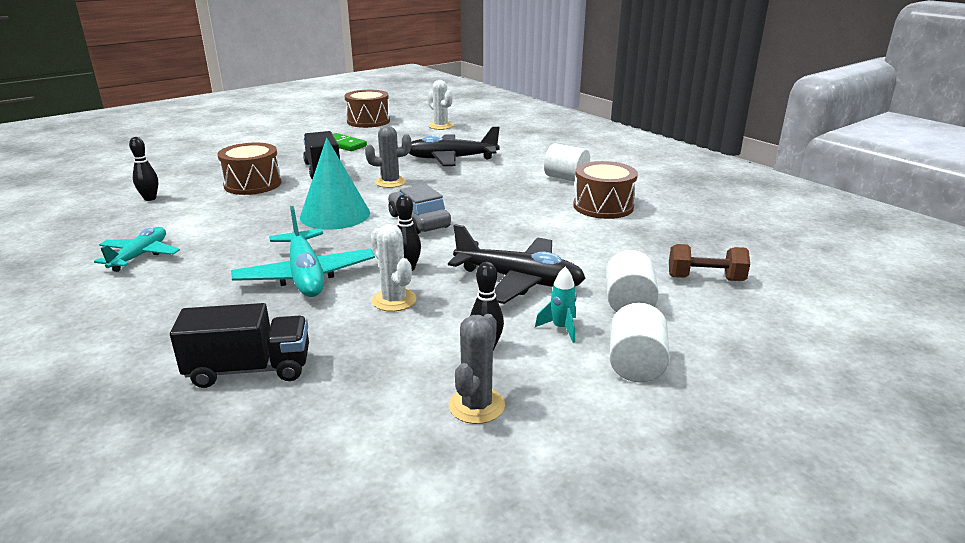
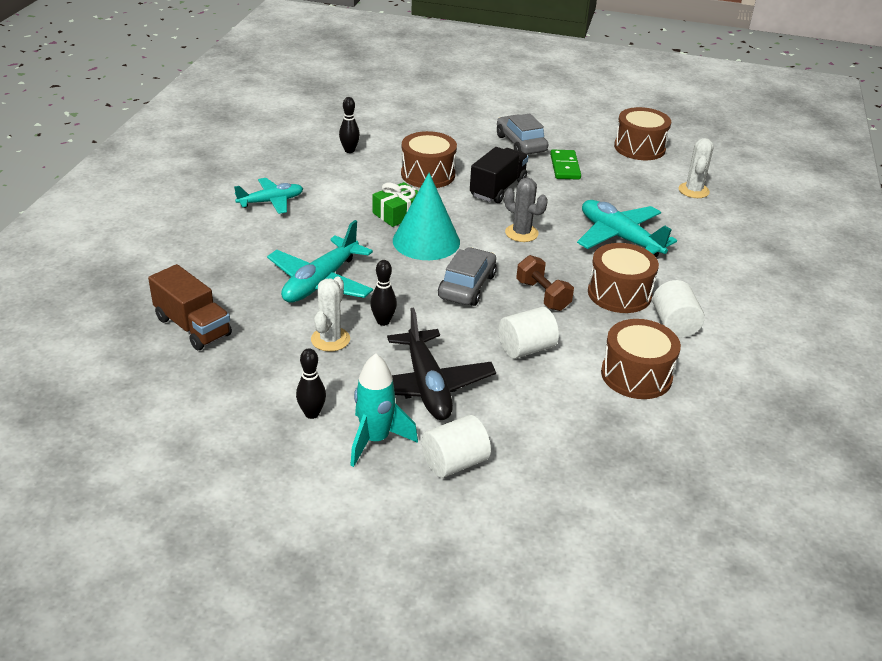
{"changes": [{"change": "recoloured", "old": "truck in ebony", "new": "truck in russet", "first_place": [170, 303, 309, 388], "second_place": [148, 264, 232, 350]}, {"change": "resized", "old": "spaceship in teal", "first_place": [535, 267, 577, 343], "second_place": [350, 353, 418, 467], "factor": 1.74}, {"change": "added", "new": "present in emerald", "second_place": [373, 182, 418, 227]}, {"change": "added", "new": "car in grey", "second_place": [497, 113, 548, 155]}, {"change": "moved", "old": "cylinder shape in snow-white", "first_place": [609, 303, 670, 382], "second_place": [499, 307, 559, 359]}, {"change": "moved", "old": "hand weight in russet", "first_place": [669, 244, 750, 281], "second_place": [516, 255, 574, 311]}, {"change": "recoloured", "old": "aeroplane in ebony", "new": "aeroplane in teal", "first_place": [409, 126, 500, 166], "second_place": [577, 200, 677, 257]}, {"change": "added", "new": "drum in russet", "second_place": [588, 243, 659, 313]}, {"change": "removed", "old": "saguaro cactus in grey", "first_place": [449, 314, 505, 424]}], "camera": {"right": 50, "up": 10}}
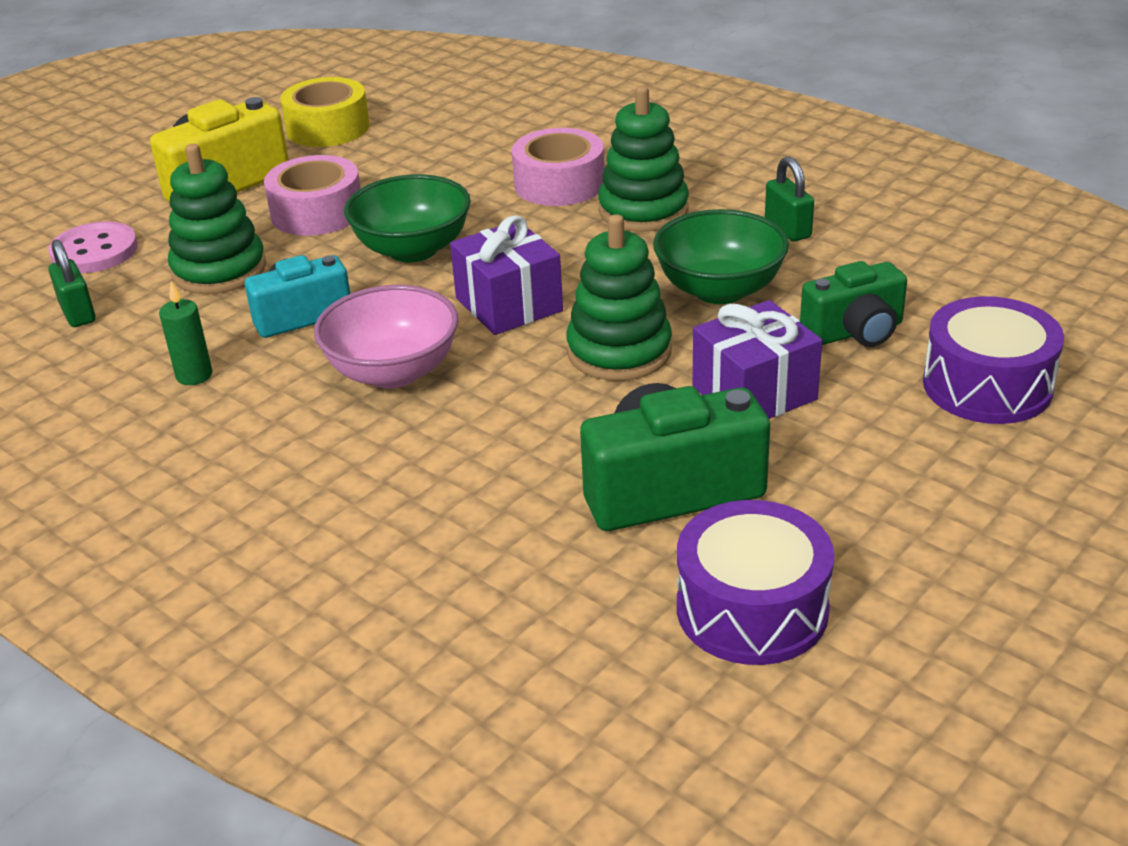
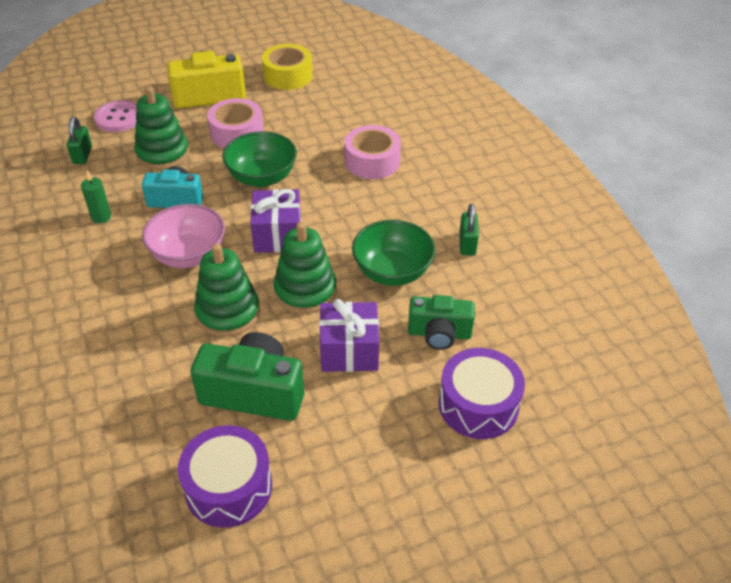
{"changes": [{"change": "moved", "old": "ring stacker in emerald", "first_place": [598, 86, 689, 232], "second_place": [194, 243, 260, 337]}], "camera": {"right": 25, "up": 10}}
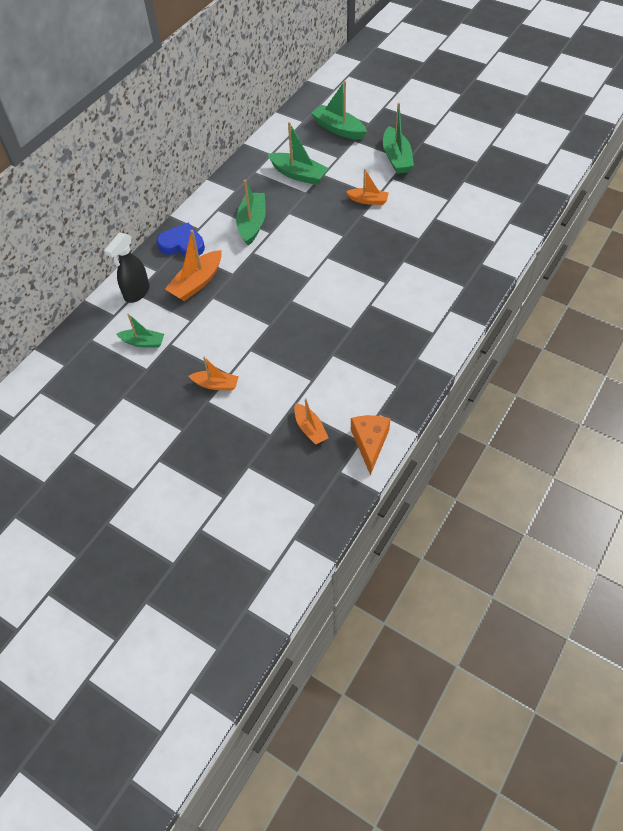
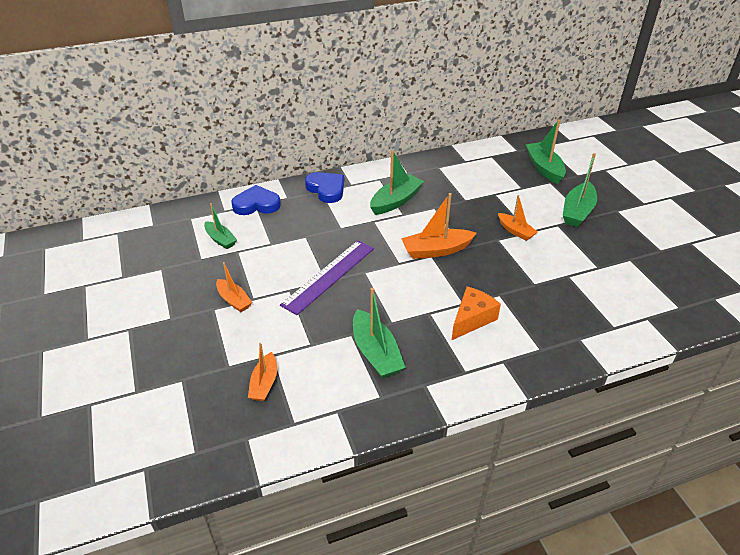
{"changes": [{"change": "replaced", "old": "spray bottle in ebony", "new": "heart in cobalt", "first_place": [104, 233, 150, 303], "second_place": [231, 185, 281, 215]}, {"change": "added", "new": "measuring stick in violet", "second_place": [280, 240, 374, 315]}, {"change": "moved", "old": "boat in emerald", "first_place": [267, 122, 329, 185], "second_place": [353, 288, 406, 378]}, {"change": "moved", "old": "boat in bright orange", "first_place": [165, 230, 222, 301], "second_place": [401, 193, 477, 259]}, {"change": "moved", "old": "piece of cheese in bright orange", "first_place": [351, 415, 391, 475], "second_place": [451, 286, 501, 341]}], "camera": {"right": 35, "up": -15}}
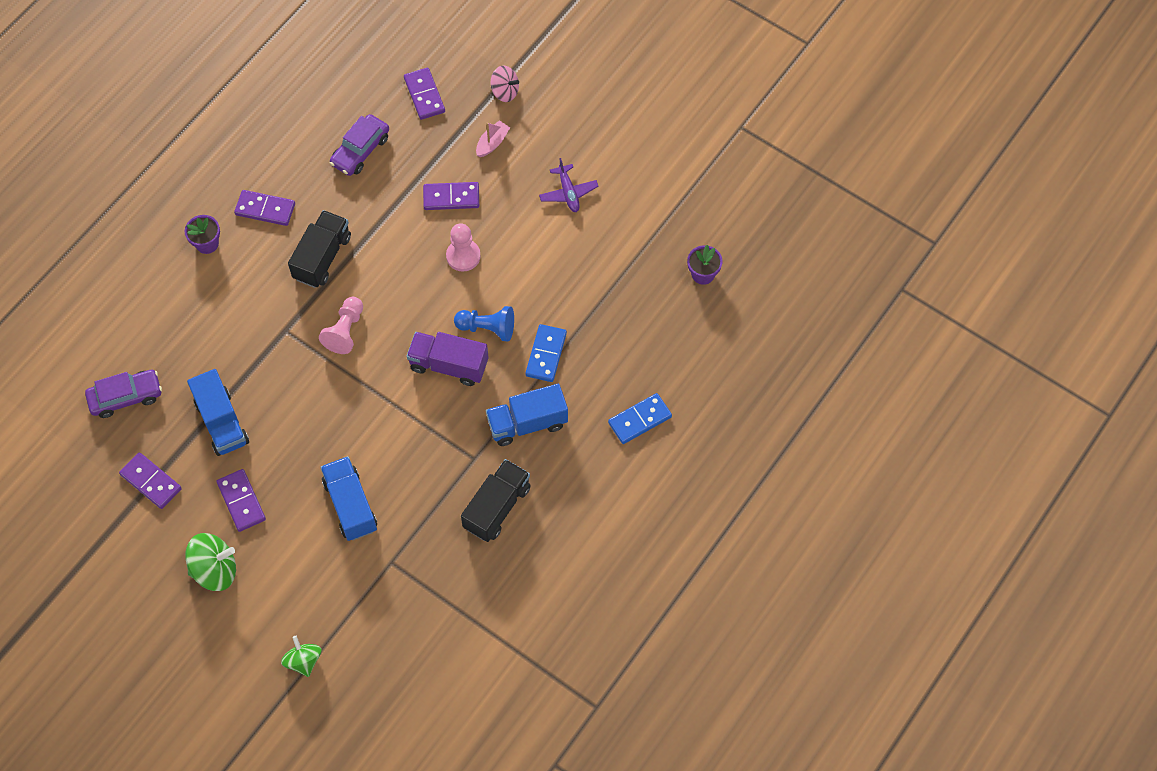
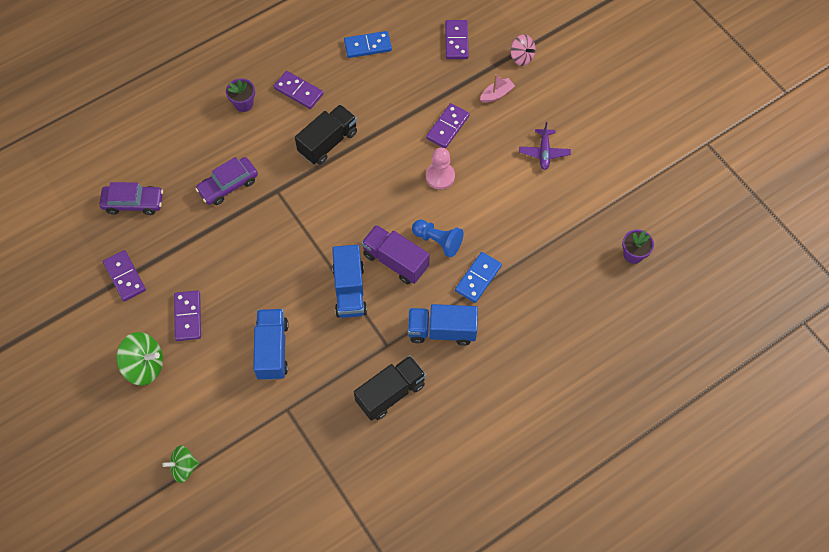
{"changes": [{"change": "turned", "old": "spinning top in emerald", "first_place": [281, 636, 321, 677], "second_place": [162, 445, 199, 483], "degrees": -105}, {"change": "moved", "old": "car in violet", "first_place": [329, 114, 389, 176], "second_place": [195, 157, 258, 205]}, {"change": "moved", "old": "truck in cobalt", "first_place": [187, 369, 249, 456], "second_place": [332, 245, 367, 318]}, {"change": "moved", "old": "domino in cobalt", "first_place": [608, 393, 672, 444], "second_place": [344, 31, 392, 58]}, {"change": "turned", "old": "domino in violet", "first_place": [423, 182, 479, 210], "second_place": [426, 103, 470, 149], "degrees": -75}, {"change": "removed", "old": "game pawn in rosy", "first_place": [319, 297, 363, 354]}], "camera": {"right": 20, "up": 0}}
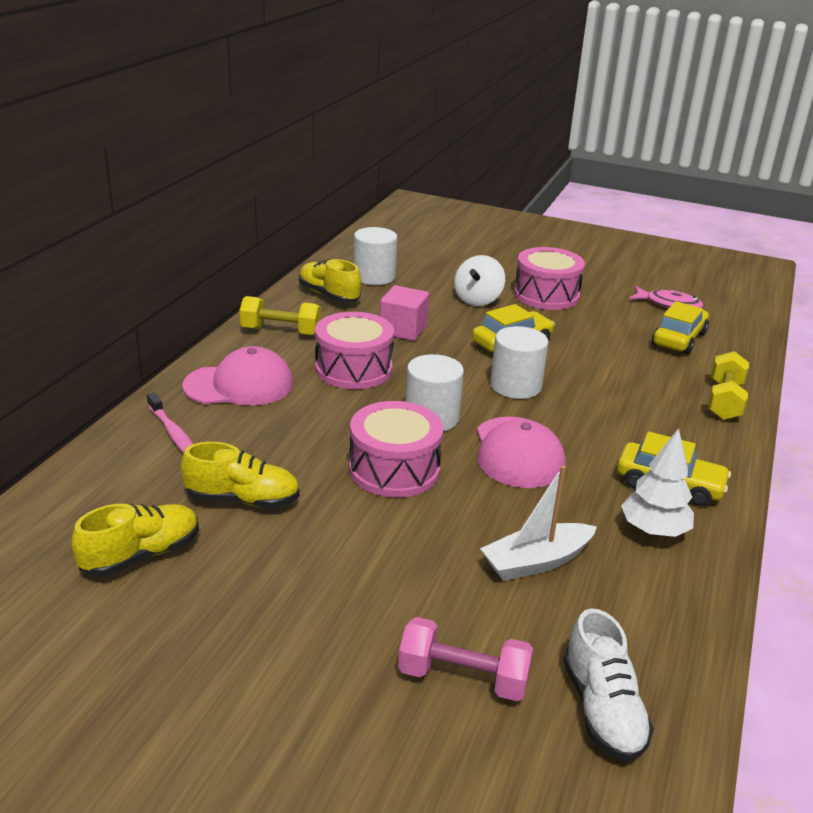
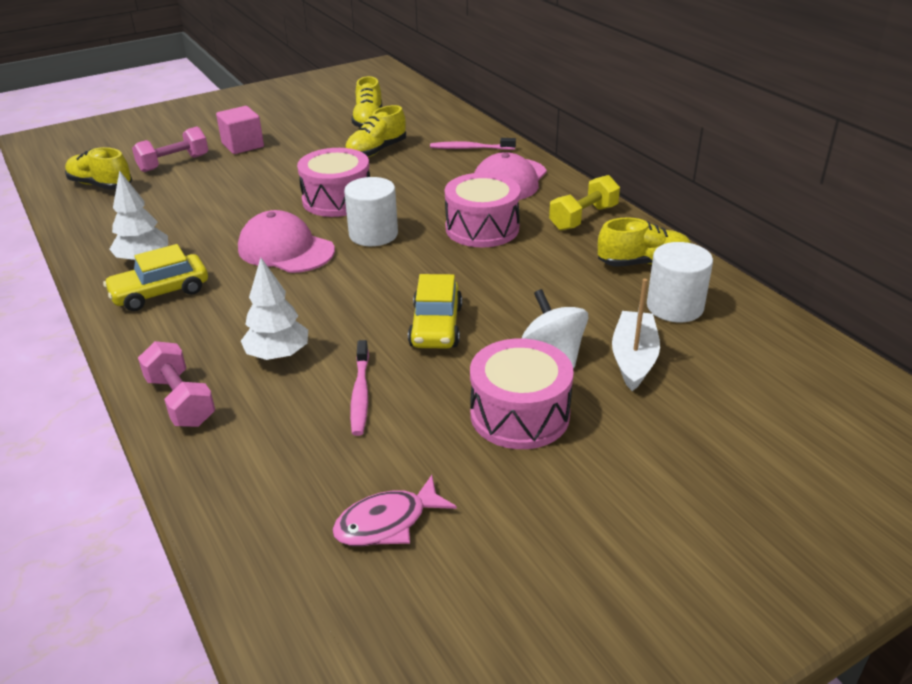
{"changes": [{"change": "recoloured", "old": "shoe in snow-white", "new": "shoe in bright yellow", "first_place": [563, 609, 654, 762], "second_place": [65, 147, 132, 190]}, {"change": "recoloured", "old": "hand weight in bright yellow", "new": "hand weight in rosy", "first_place": [708, 351, 749, 420], "second_place": [138, 341, 215, 427]}, {"change": "moved", "old": "solid cube in rosy", "first_place": [380, 285, 429, 341], "second_place": [216, 106, 264, 154]}, {"change": "added", "new": "toy tree in snow-white", "second_place": [241, 258, 308, 360]}, {"change": "added", "new": "tooth brush in rosy", "second_place": [350, 340, 369, 436]}, {"change": "moved", "old": "boat in snow-white", "first_place": [480, 465, 597, 581], "second_place": [612, 278, 660, 391]}, {"change": "removed", "old": "cylinder shape in snow-white", "first_place": [490, 326, 548, 399]}, {"change": "removed", "old": "car in bright yellow", "first_place": [652, 301, 709, 354]}], "camera": {"right": 130, "up": 5}}
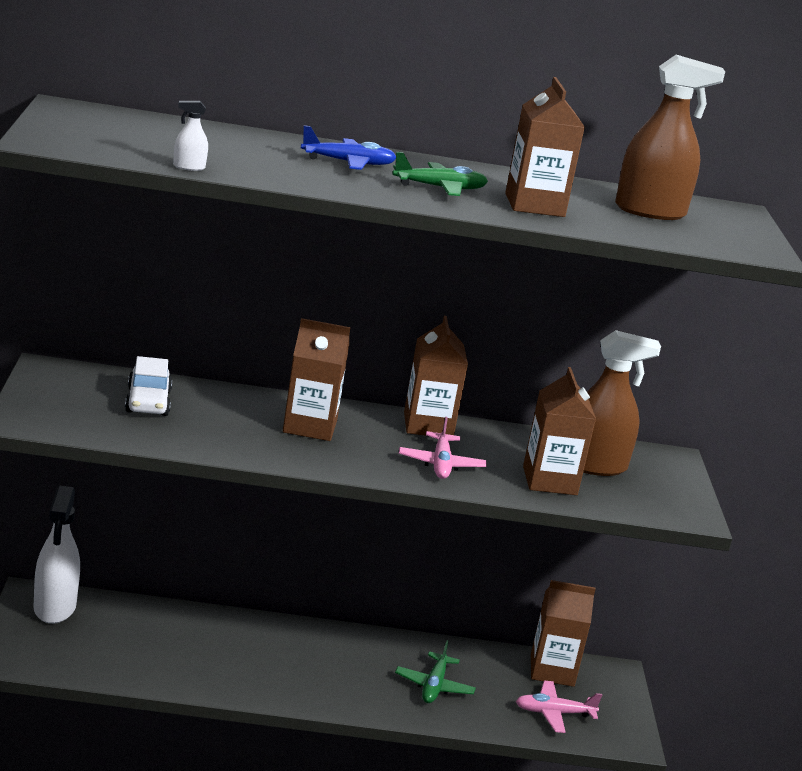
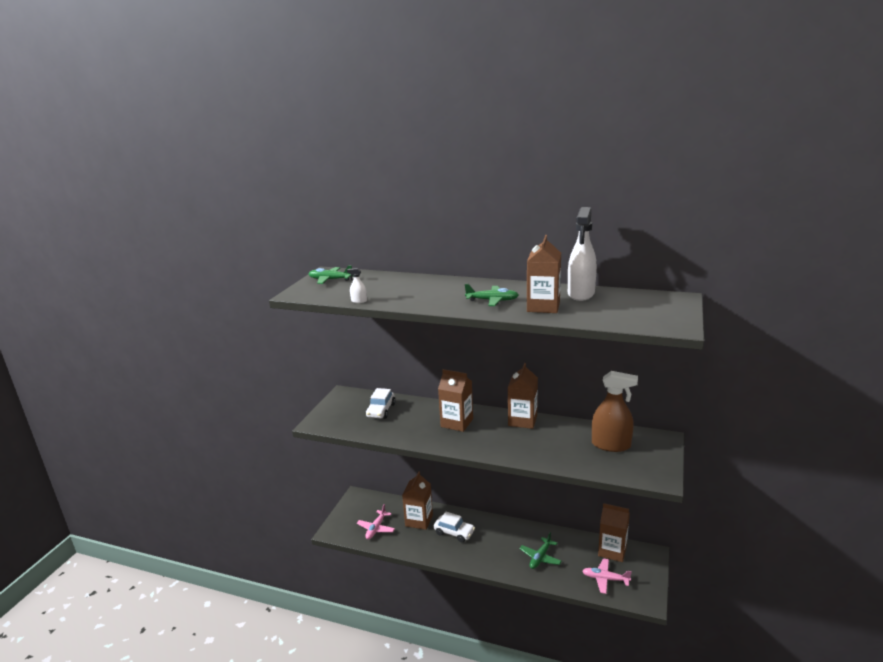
{"changes": [{"change": "added", "new": "aeroplane in emerald", "second_place": [309, 265, 353, 284]}, {"change": "moved", "old": "aeroplane in rosy", "first_place": [399, 417, 487, 479], "second_place": [357, 504, 395, 539]}, {"change": "moved", "old": "milk carton in russet", "first_place": [523, 367, 596, 495], "second_place": [402, 472, 433, 530]}, {"change": "added", "new": "car in snow-white", "second_place": [434, 512, 475, 542]}, {"change": "moved", "old": "spray bottle in snow-white", "first_place": [34, 486, 80, 624], "second_place": [568, 207, 597, 301]}, {"change": "removed", "old": "aeroplane in cobalt", "first_place": [301, 125, 396, 170]}, {"change": "removed", "old": "spray bottle in russet", "first_place": [615, 55, 725, 220]}], "camera": {"right": 25, "up": 0}}
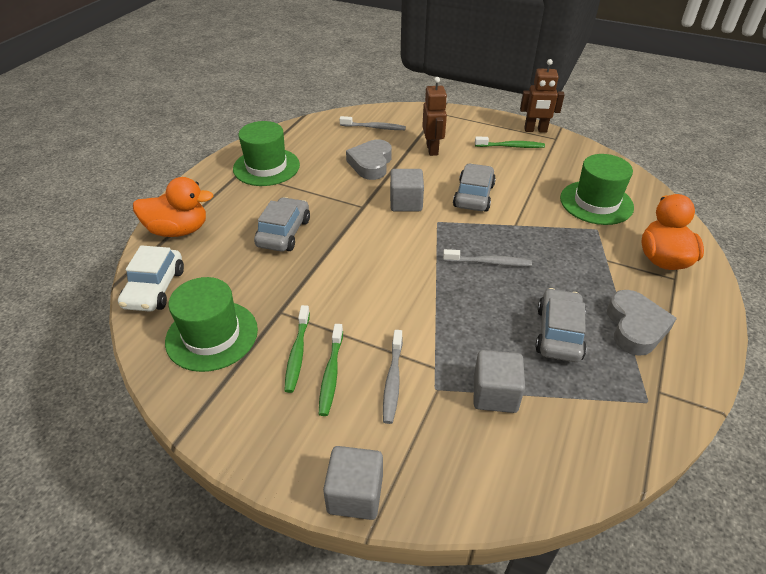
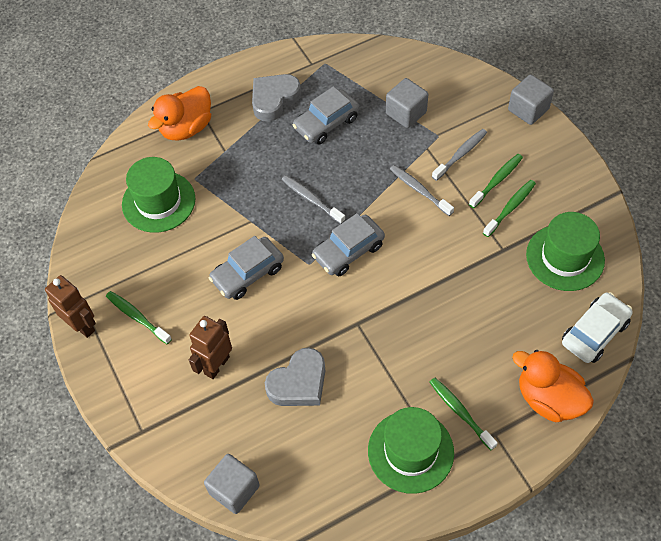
{"changes": [{"change": "moved", "old": "solid cube in grey", "first_place": [390, 169, 424, 212], "second_place": [204, 454, 260, 514]}, {"change": "moved", "old": "car in grey", "first_place": [254, 197, 310, 251], "second_place": [312, 213, 385, 276]}, {"change": "moved", "old": "tooth brush in grey", "first_place": [340, 116, 406, 130], "second_place": [390, 165, 454, 216]}, {"change": "added", "new": "tooth brush in emerald", "second_place": [430, 378, 498, 450]}], "camera": {"right": -140, "up": 15}}
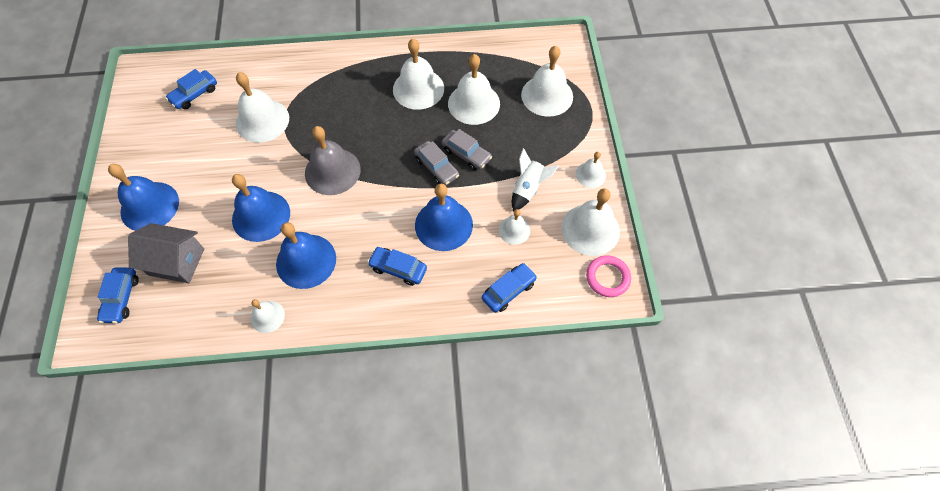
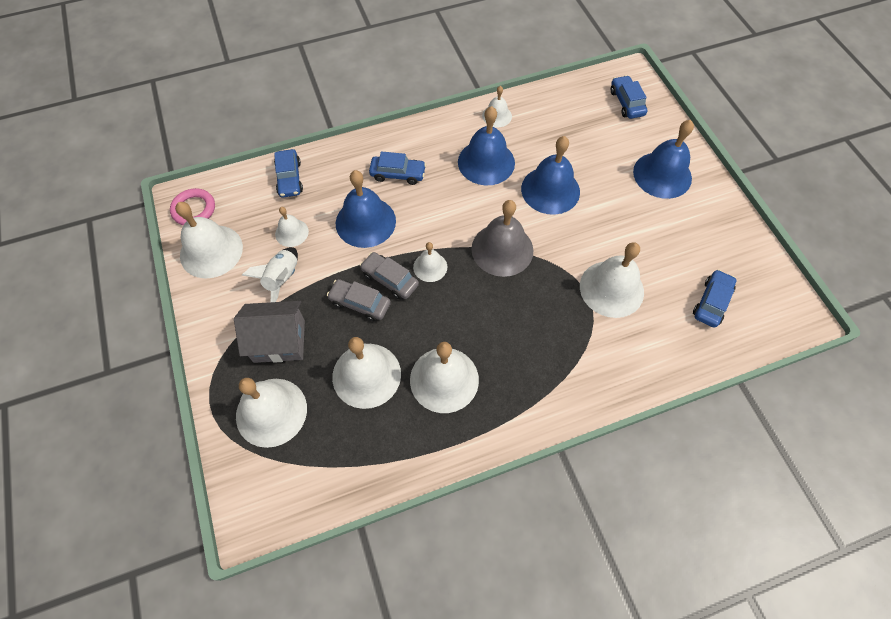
{"changes": [{"change": "moved", "old": "cottage in grey", "first_place": [128, 223, 204, 283], "second_place": [234, 301, 305, 363]}, {"change": "turned", "old": "car in cobalt", "first_place": [482, 263, 537, 312], "second_place": [274, 149, 303, 198], "degrees": -45}, {"change": "moved", "old": "school bell in snow-white", "first_place": [576, 152, 606, 188], "second_place": [413, 242, 447, 282]}], "camera": {"right": 165, "up": 0}}
